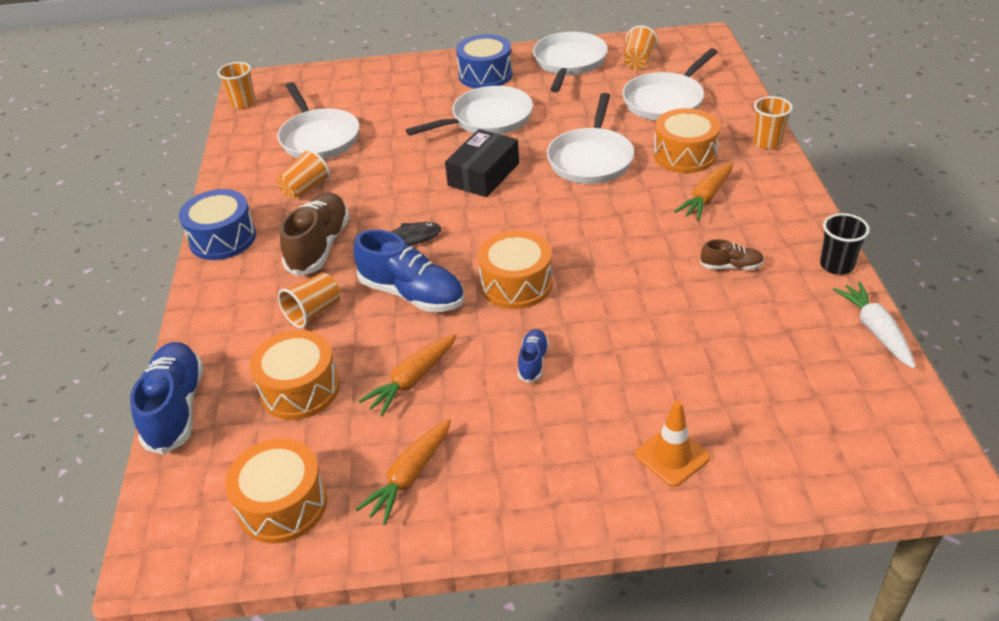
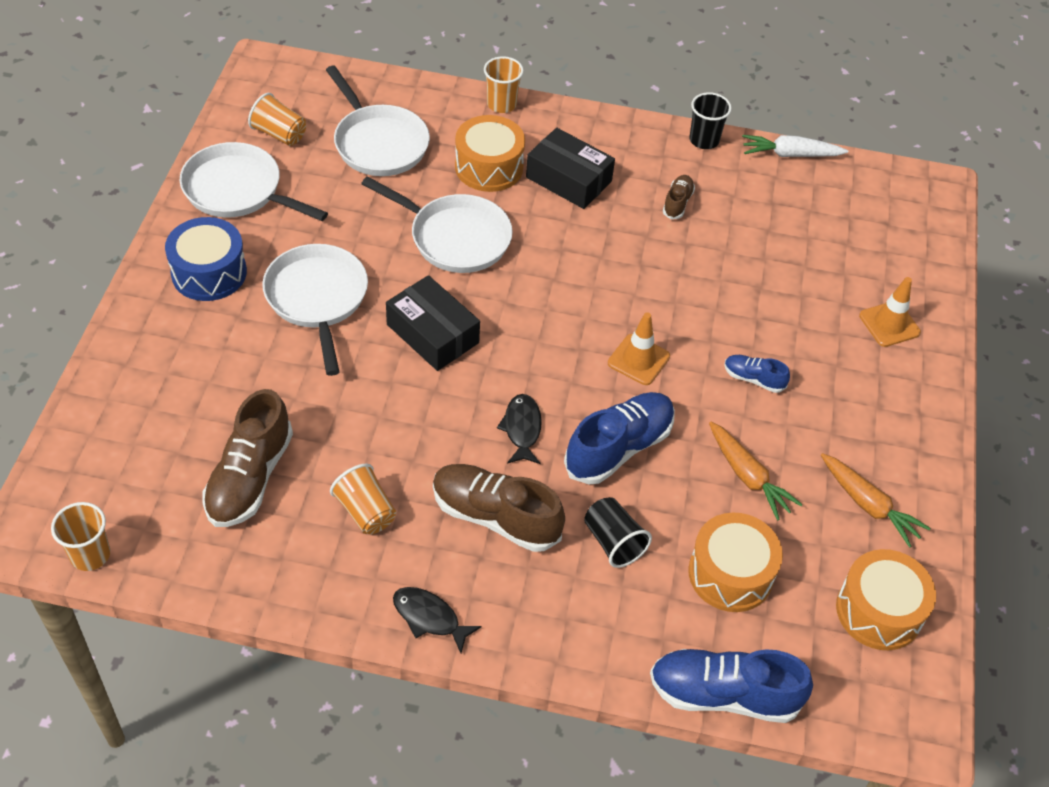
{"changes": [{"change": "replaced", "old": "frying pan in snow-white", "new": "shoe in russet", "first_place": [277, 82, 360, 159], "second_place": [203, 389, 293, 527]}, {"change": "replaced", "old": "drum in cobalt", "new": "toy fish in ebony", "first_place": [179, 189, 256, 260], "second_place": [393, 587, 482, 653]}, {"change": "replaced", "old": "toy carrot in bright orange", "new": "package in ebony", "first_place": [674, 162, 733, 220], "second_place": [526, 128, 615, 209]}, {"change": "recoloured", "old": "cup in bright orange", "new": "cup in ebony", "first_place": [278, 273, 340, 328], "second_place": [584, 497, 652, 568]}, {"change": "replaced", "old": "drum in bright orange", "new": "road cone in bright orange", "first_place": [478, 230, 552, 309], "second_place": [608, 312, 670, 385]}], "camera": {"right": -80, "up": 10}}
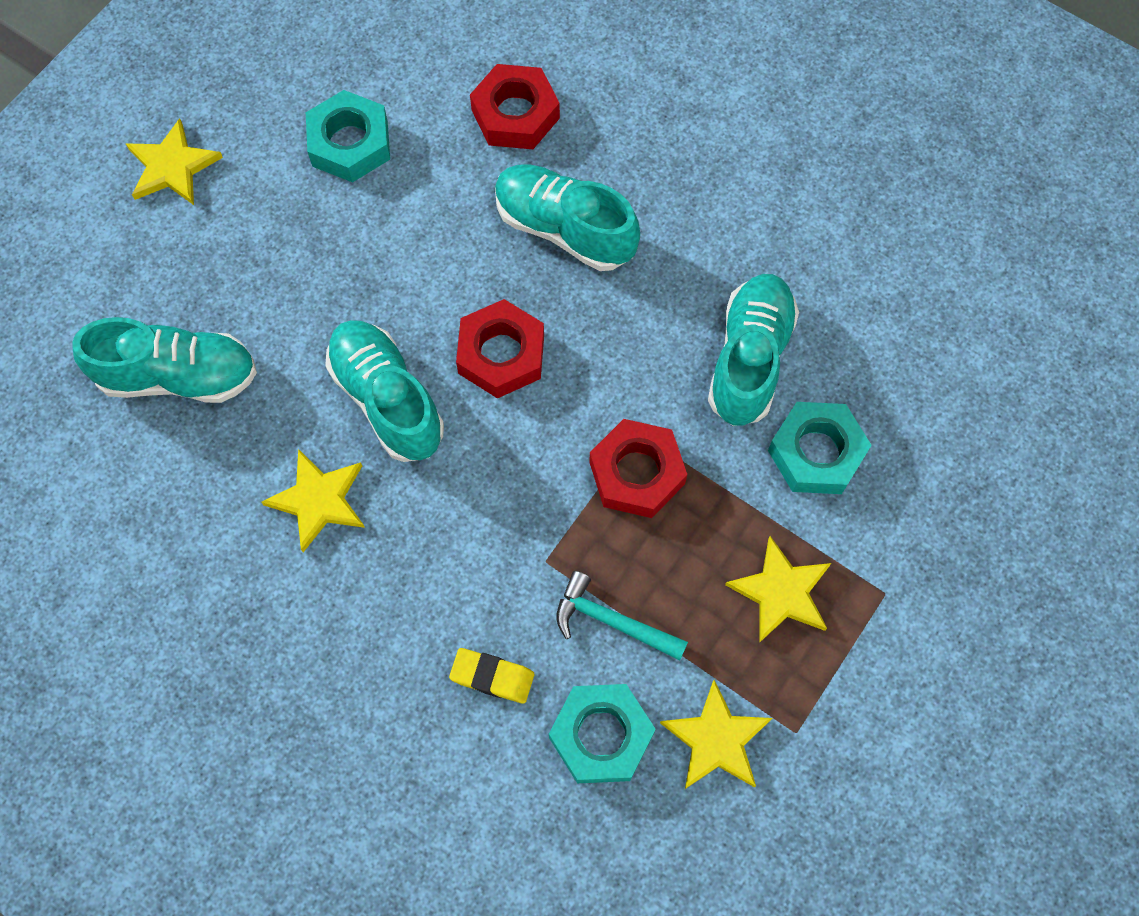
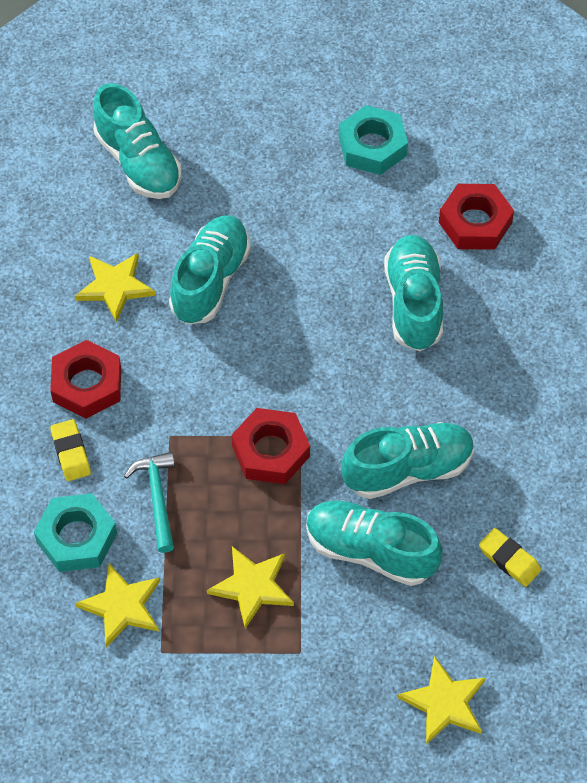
{"changes": [{"change": "moved", "old": "hexagon nut in scarlet", "first_place": [456, 299, 544, 398], "second_place": [50, 340, 121, 419]}, {"change": "replaced", "old": "hexagon nut in teal", "new": "shoe in teal", "first_place": [768, 402, 871, 494], "second_place": [306, 500, 443, 586]}, {"change": "moved", "old": "star shape in bright yellow", "first_place": [126, 118, 223, 205], "second_place": [397, 656, 486, 744]}, {"change": "added", "new": "eraser in bright yellow", "second_place": [479, 528, 541, 587]}], "camera": {"right": 55, "up": -10}}
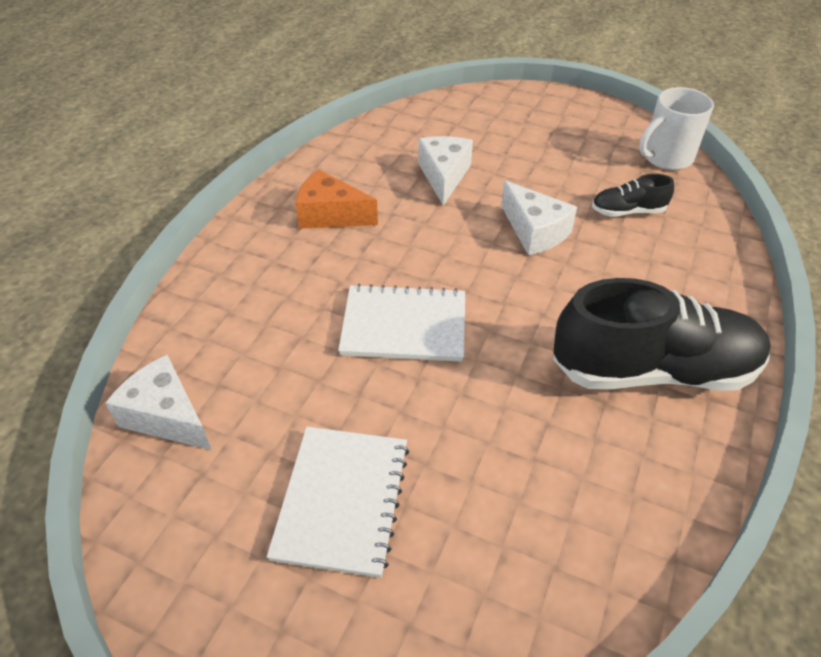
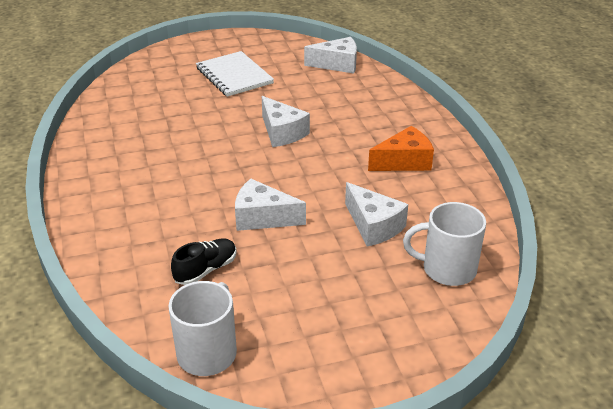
{"changes": [{"change": "replaced", "old": "notepad in snow-white", "new": "piece of cheese in snow-white", "first_place": [338, 284, 465, 362], "second_place": [262, 96, 310, 147]}, {"change": "added", "new": "mug in snow-white", "second_place": [403, 202, 486, 286]}, {"change": "removed", "old": "shoe in ebony", "first_place": [553, 278, 771, 391]}], "camera": {"right": 140, "up": -10}}
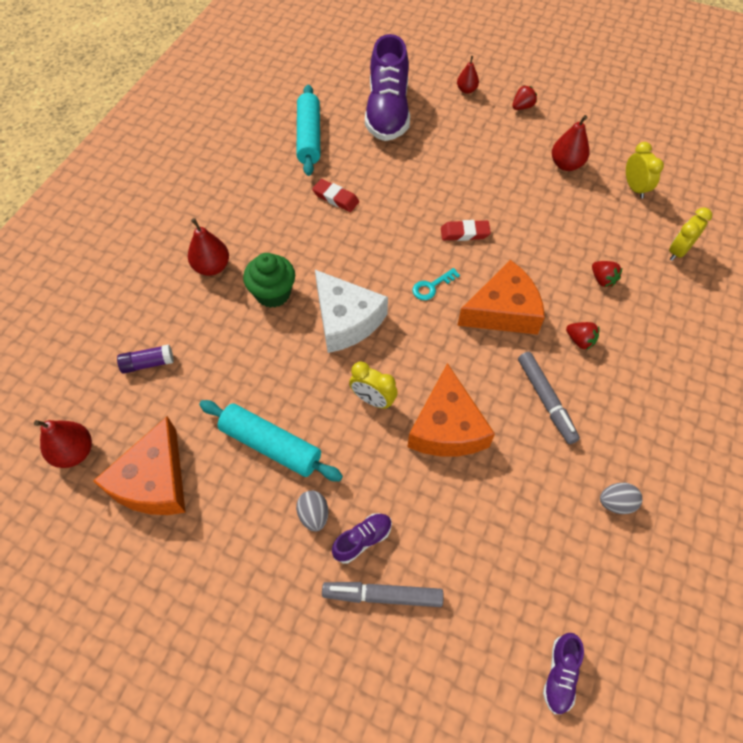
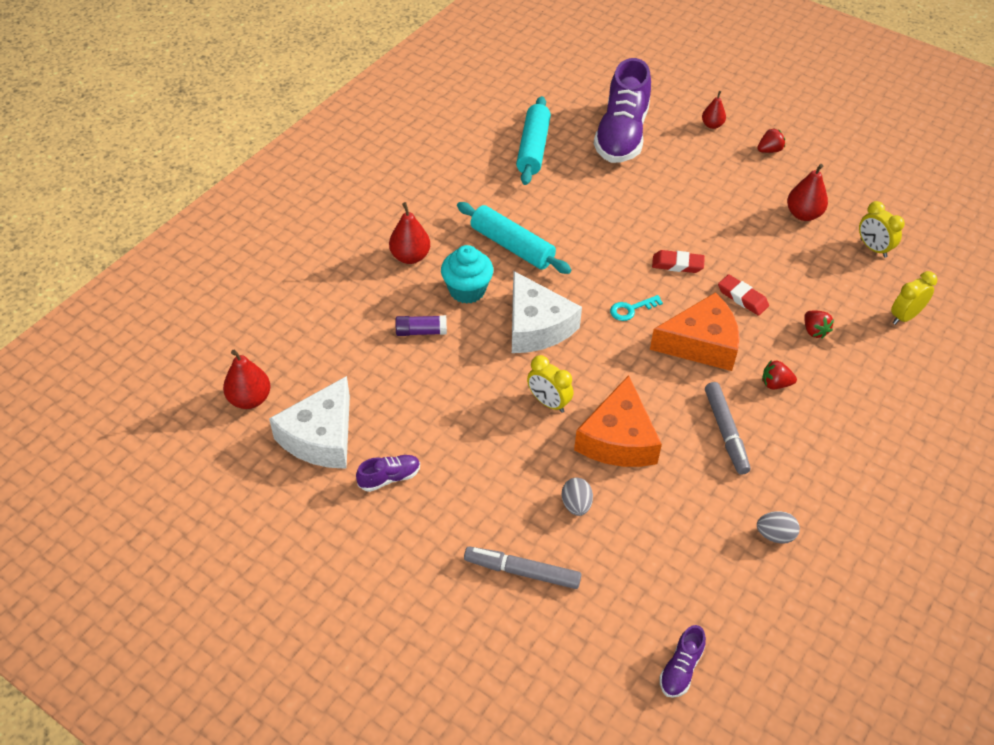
{"changes": [{"change": "recoloured", "old": "piece of cheese in bright orange", "new": "piece of cheese in snow-white", "first_place": [93, 416, 186, 515], "second_place": [269, 376, 350, 469]}, {"change": "moved", "old": "shoe in violet", "first_place": [332, 513, 392, 564], "second_place": [356, 455, 420, 492]}, {"change": "moved", "old": "glue in violet", "first_place": [117, 344, 174, 374], "second_place": [395, 315, 447, 336]}, {"change": "recoloured", "old": "fairy cake in emerald", "new": "fairy cake in teal", "first_place": [243, 253, 295, 308], "second_place": [441, 245, 493, 304]}, {"change": "moved", "old": "rolling pin in teal", "first_place": [199, 400, 343, 481], "second_place": [457, 202, 571, 274]}, {"change": "moved", "old": "egg in grey", "first_place": [296, 490, 328, 532], "second_place": [562, 478, 593, 516]}, {"change": "moved", "old": "eraser in scarlet", "first_place": [312, 179, 359, 212], "second_place": [718, 274, 769, 316]}, {"change": "turned", "old": "toy strawberry in scarlet", "first_place": [566, 322, 600, 350], "second_place": [762, 360, 797, 389], "degrees": 135}, {"change": "turned", "old": "clock in bright yellow", "first_place": [626, 142, 664, 199], "second_place": [859, 201, 905, 258], "degrees": 150}], "camera": {"right": 10, "up": -10}}
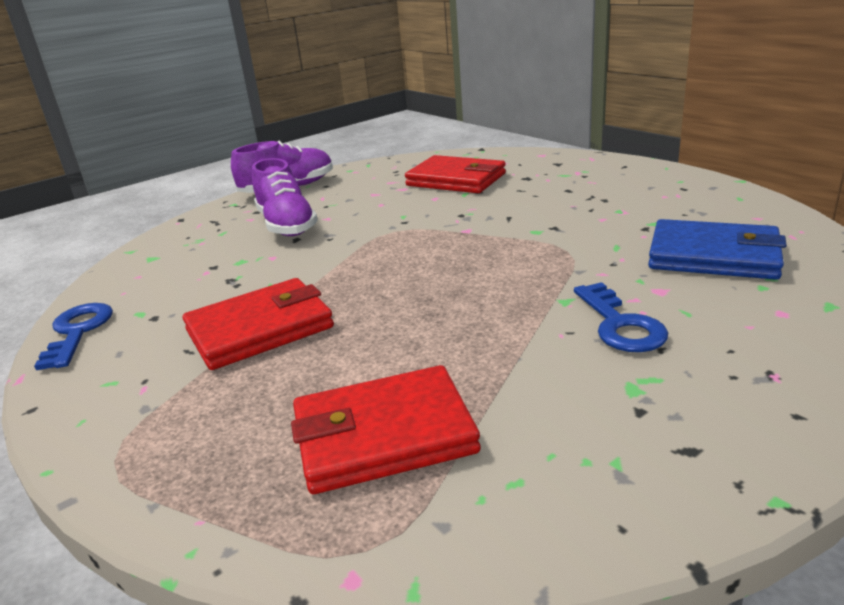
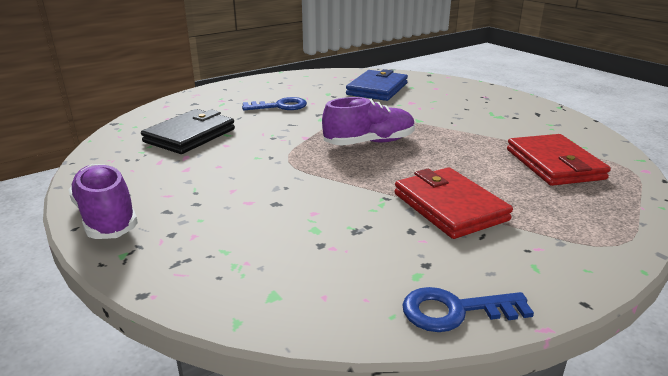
{"changes": [{"change": "recoloured", "old": "wallet in scarlet", "new": "wallet in ebony", "first_place": [405, 155, 506, 193], "second_place": [141, 109, 235, 154]}, {"change": "moved", "old": "latchkey in cobalt", "first_place": [574, 282, 668, 352], "second_place": [242, 97, 307, 110]}, {"change": "moved", "old": "shoe in violet", "first_place": [252, 158, 318, 236], "second_place": [322, 97, 415, 145]}], "camera": {"right": -90, "up": 0}}
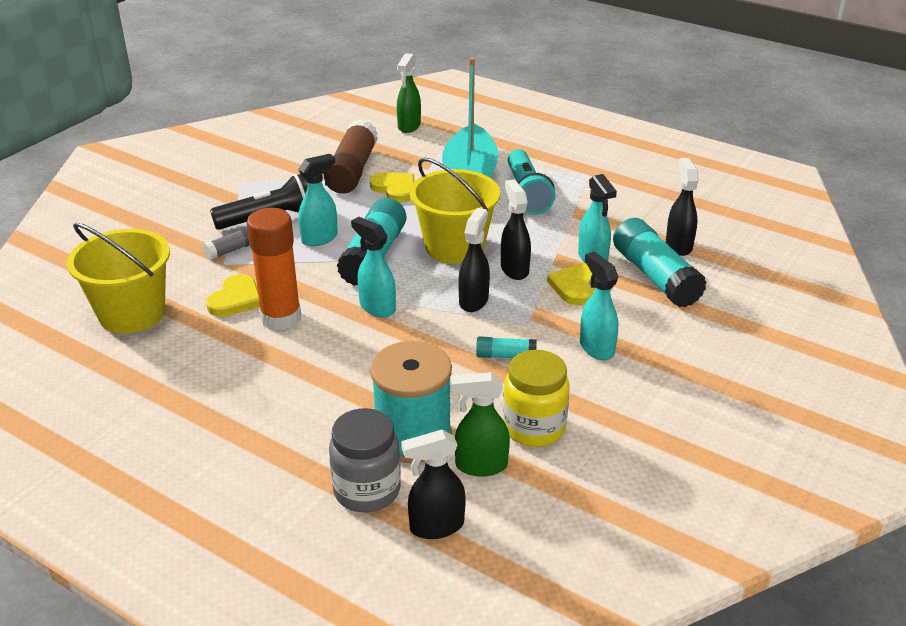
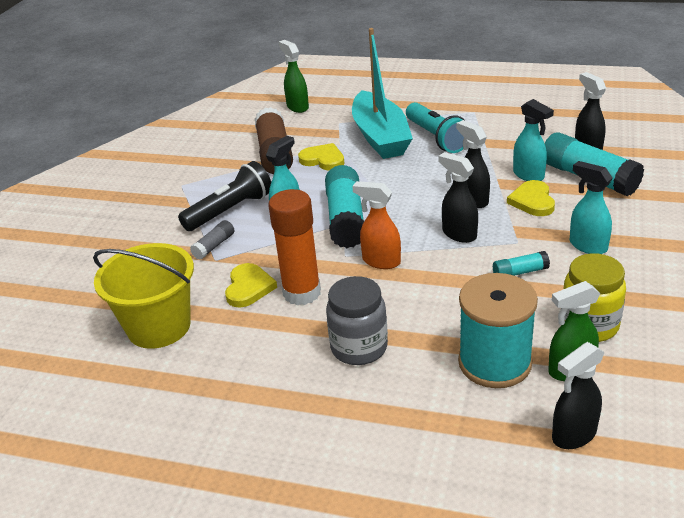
{"changes": [{"change": "turned", "old": "spray bottle in emerald", "first_place": [397, 53, 421, 133], "second_place": [279, 40, 309, 113], "degrees": 150}, {"change": "moved", "old": "jar in grey", "first_place": [329, 408, 401, 512], "second_place": [326, 276, 388, 365]}, {"change": "recoloured", "old": "spray bottle in teal", "new": "spray bottle in bright orange", "first_place": [351, 217, 396, 317], "second_place": [352, 181, 401, 269]}, {"change": "turned", "old": "spray bottle in ebony", "first_place": [458, 208, 490, 312], "second_place": [438, 152, 478, 243], "degrees": -45}, {"change": "removed", "old": "sand bucket in bright yellow", "first_place": [410, 158, 500, 264]}], "camera": {"right": -15, "up": 0}}
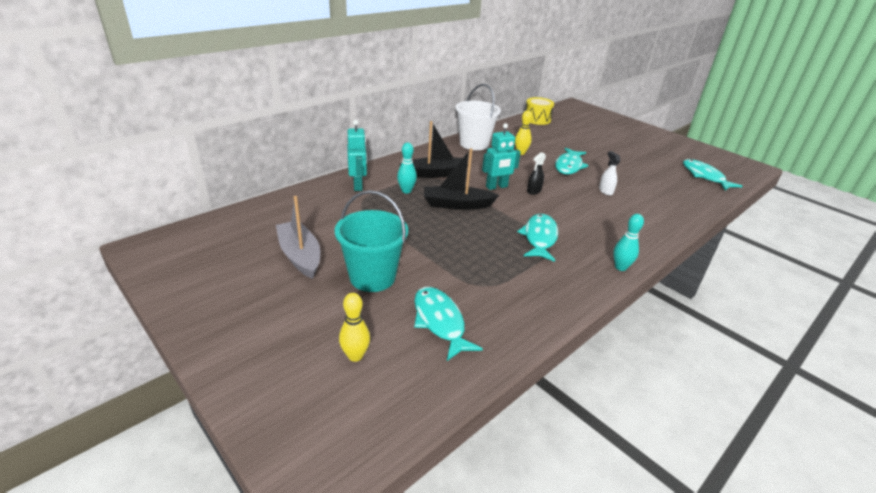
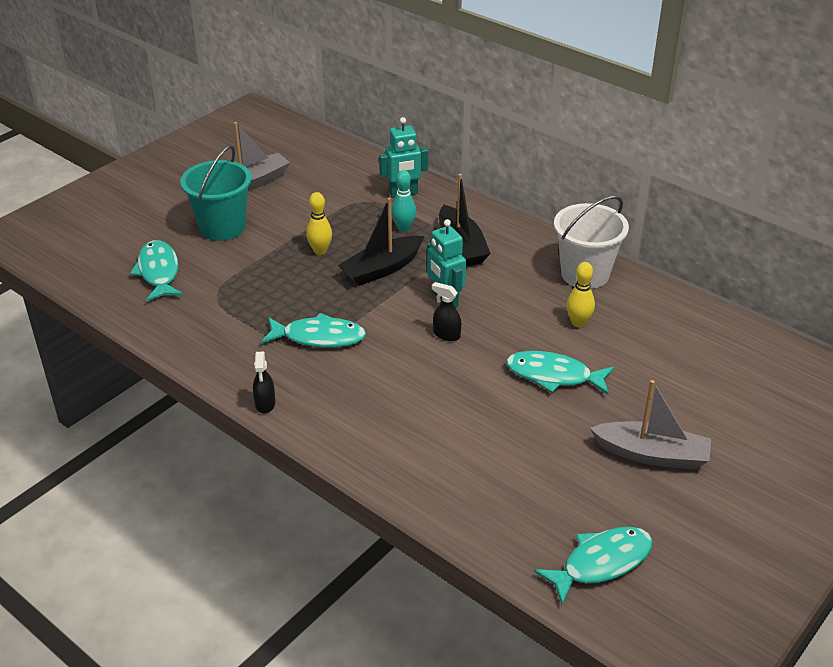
{"changes": [{"change": "turned", "old": "toy fish in teal", "first_place": [414, 287, 483, 361], "second_place": [130, 240, 183, 302], "degrees": -75}, {"change": "replaced", "old": "skittle in teal", "new": "spray bottle in ebony", "first_place": [613, 214, 644, 271], "second_place": [253, 351, 275, 413]}, {"change": "moved", "old": "skittle in bright yellow", "first_place": [339, 293, 370, 362], "second_place": [306, 192, 332, 255]}, {"change": "turned", "old": "boat in ebony", "first_place": [424, 148, 499, 210], "second_place": [338, 198, 424, 286], "degrees": -120}, {"change": "added", "new": "boat in grey", "second_place": [590, 380, 711, 470]}, {"change": "removed", "old": "drum in bright yellow", "first_place": [525, 97, 554, 125]}, {"change": "removed", "old": "spray bottle in snow-white", "first_place": [599, 151, 621, 196]}], "camera": {"right": 85, "up": 5}}
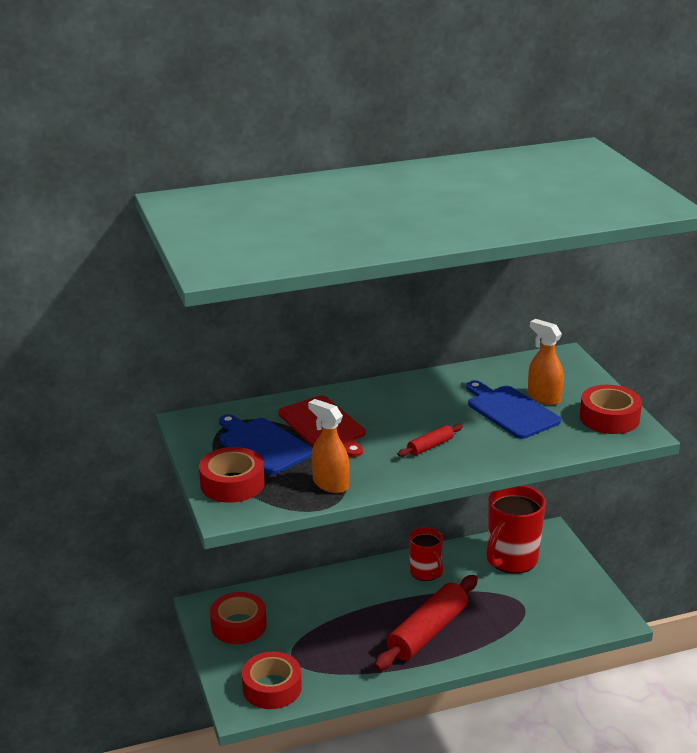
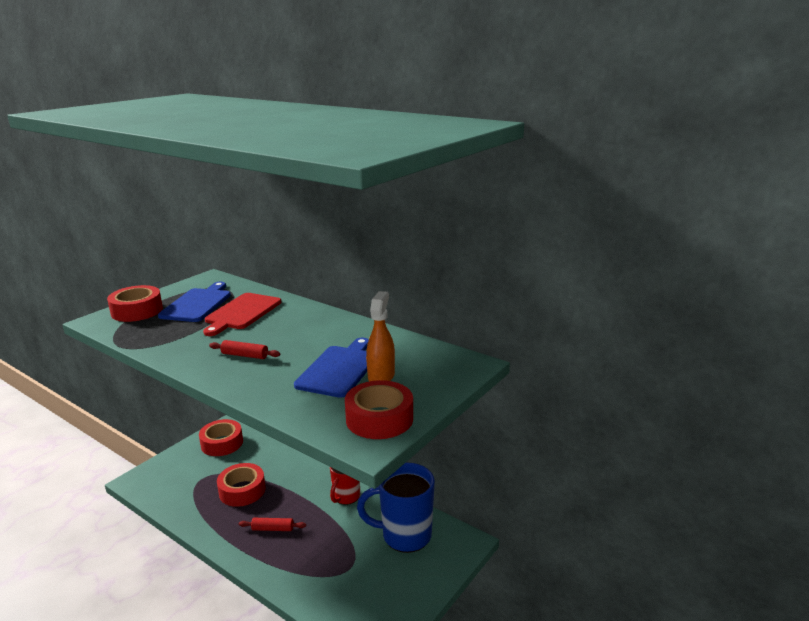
{"changes": [{"change": "moved", "old": "sticky tape in scarlet", "first_place": [242, 651, 302, 709], "second_place": [217, 463, 266, 507]}, {"change": "resized", "old": "rolling pin in scarlet", "first_place": [374, 575, 478, 671], "second_place": [239, 518, 306, 531], "factor": 0.45}, {"change": "recoloured", "old": "mug in scarlet", "new": "mug in cobalt", "first_place": [486, 485, 546, 574], "second_place": [357, 463, 435, 553]}, {"change": "removed", "old": "spray bottle in bright orange", "first_place": [308, 399, 350, 493]}], "camera": {"right": 55, "up": -5}}
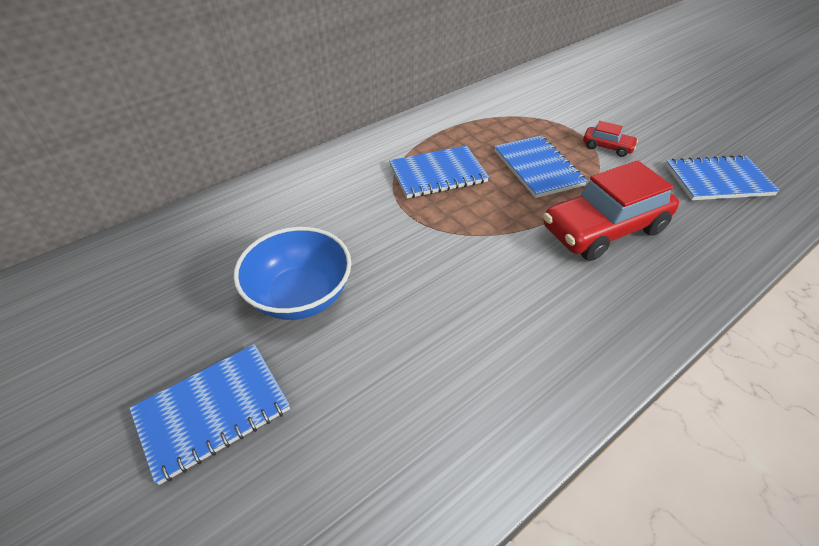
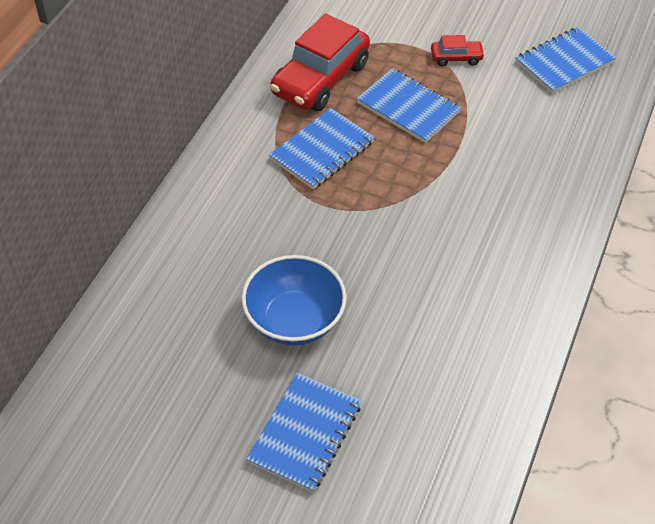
{"changes": [{"change": "moved", "old": "car in scarlet", "first_place": [543, 160, 679, 261], "second_place": [270, 13, 370, 111]}], "camera": {"right": -30, "up": 5}}
